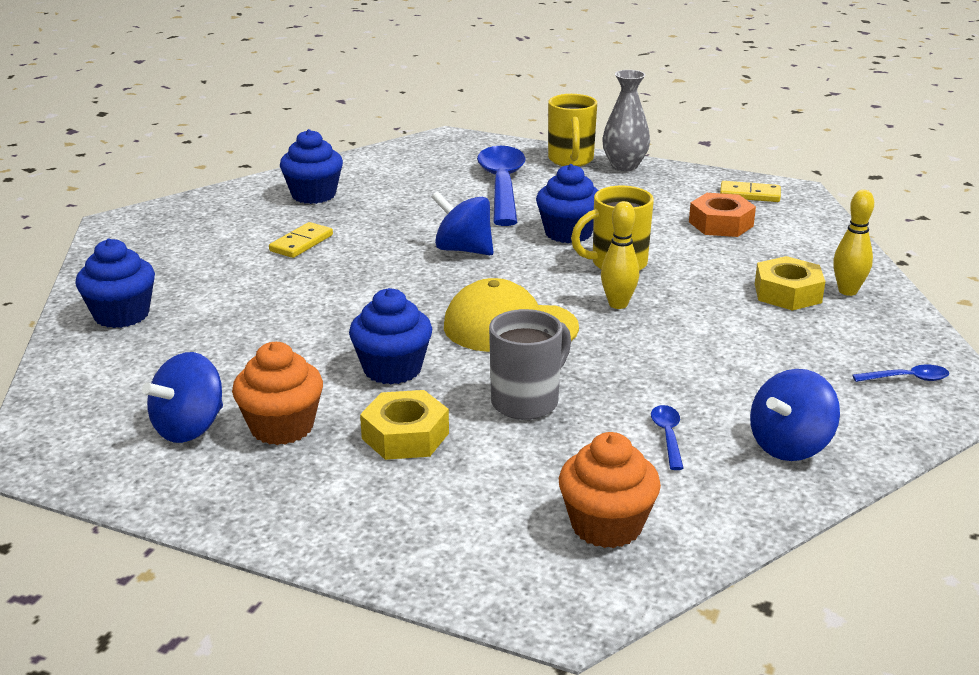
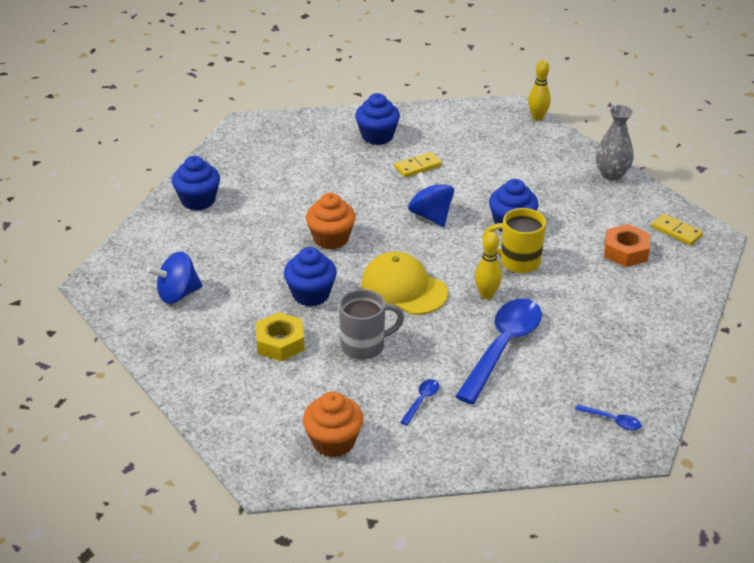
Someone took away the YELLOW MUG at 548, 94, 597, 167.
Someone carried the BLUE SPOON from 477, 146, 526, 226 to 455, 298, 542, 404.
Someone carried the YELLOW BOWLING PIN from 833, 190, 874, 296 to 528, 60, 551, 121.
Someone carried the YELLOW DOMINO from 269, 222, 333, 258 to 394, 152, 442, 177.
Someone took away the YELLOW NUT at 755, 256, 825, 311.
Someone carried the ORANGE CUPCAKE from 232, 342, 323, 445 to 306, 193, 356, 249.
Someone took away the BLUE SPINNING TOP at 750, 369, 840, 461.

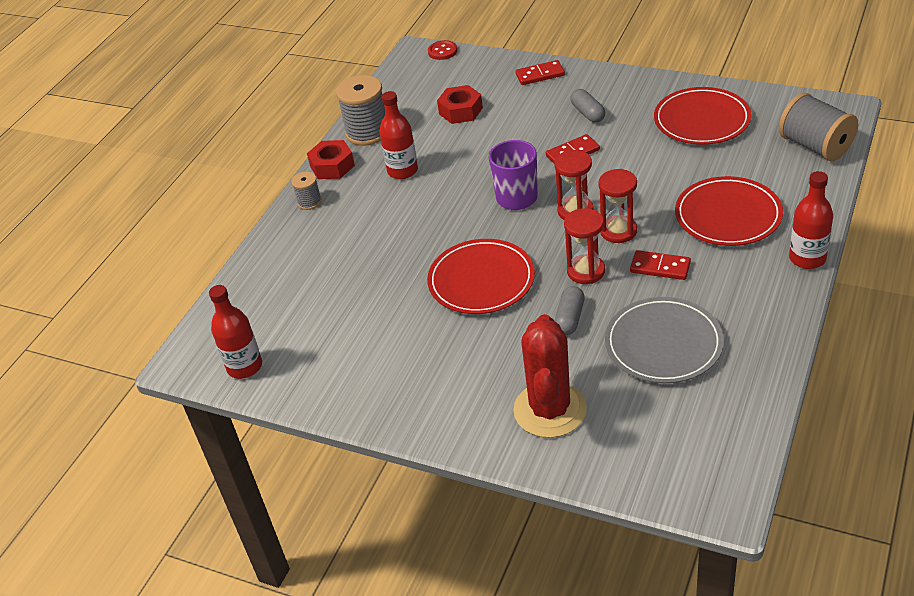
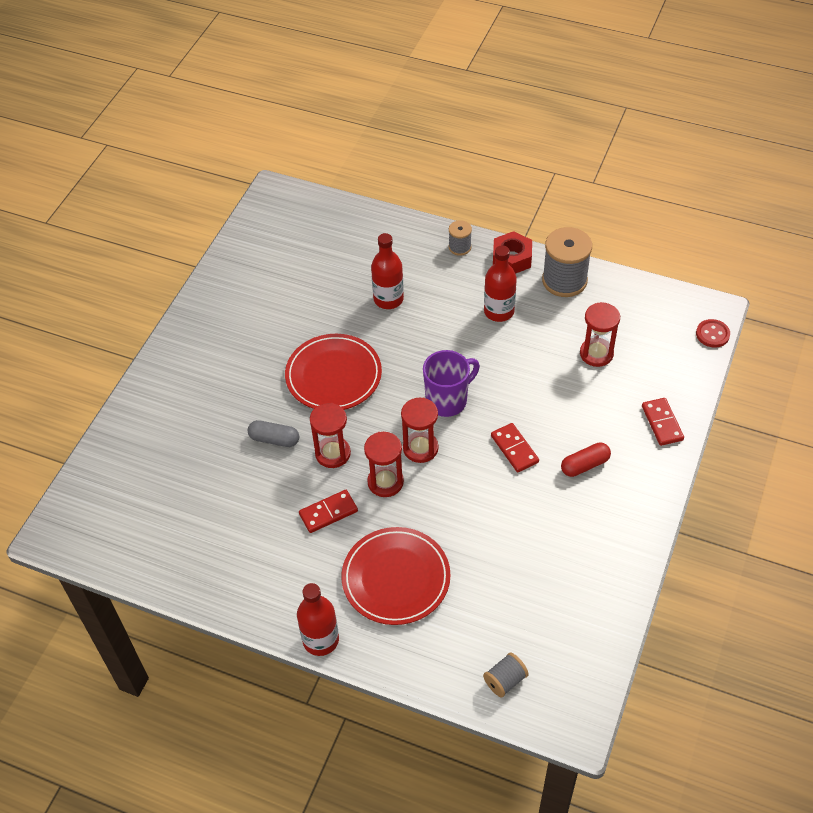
Someone swapped the RED NUT at 437, 85, 483, 124 for the RED HOURGLASS at 580, 302, 620, 367.
Someone took away the RED PLATE at 654, 87, 752, 145.
Someone repainted the GREY CAPSULE at 570, 89, 605, 123, which became the RED CAPSULE at 561, 442, 611, 477.
Someone scaled the GREY SPOOL at 779, 93, 858, 161 by 0.52.
Someone rotated the RED DOMINO at 630, 250, 691, 280 by 45 degrees clockwise.
Someone carried the RED BOTTLE from 209, 285, 262, 379 to 371, 233, 404, 309.
Someone took away the GREY PLATE at 605, 297, 724, 383.
Someone took away the RED CACTUS at 513, 314, 587, 438.

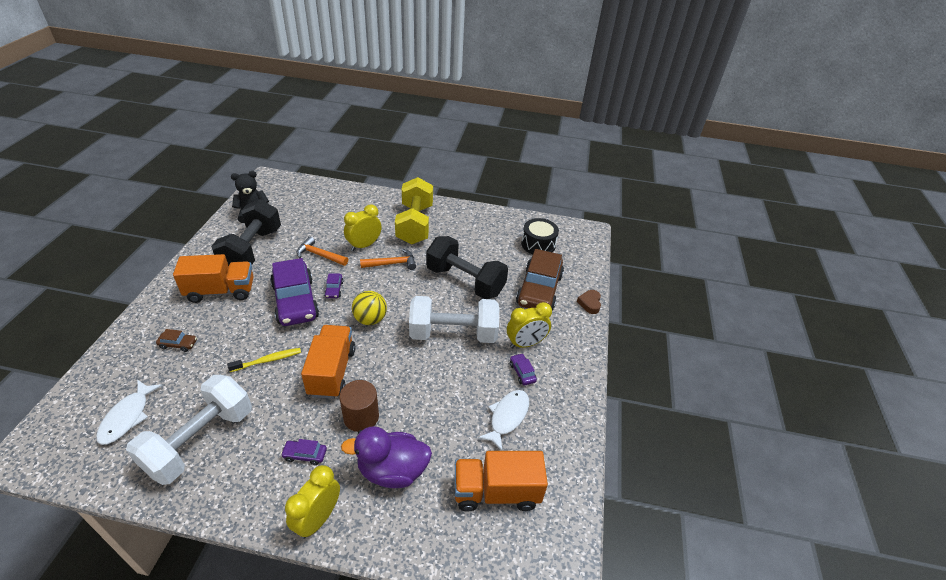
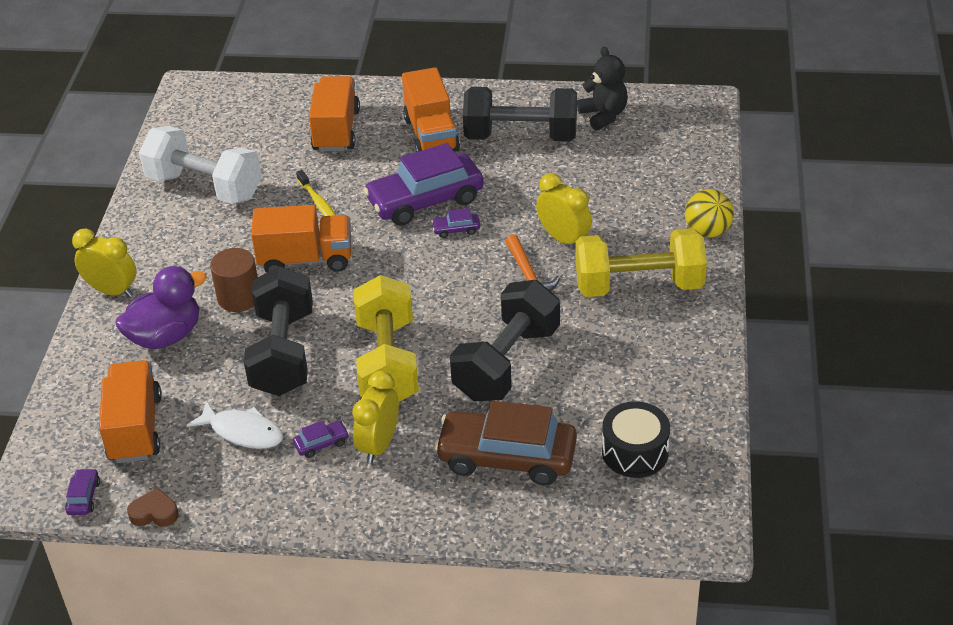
Someone took away the ORANGE HAMMER at 297, 237, 348, 266.
Someone carried the BROWN HEART from 577, 290, 601, 314 to 127, 487, 179, 527.
Someone carried the YELLOW BALL from 352, 291, 387, 325 to 685, 189, 734, 238.
Someone repainted the WHITE DUMBBELL at 409, 296, 499, 343, which became the YELLOW DUMBBELL at 353, 275, 419, 402.
Someone rotated the YELLOW CLOCK at 507, 302, 552, 348 by 45 degrees clockwise.
Someone swapped the BROWN CAR at 156, 329, 197, 352 for the ORANGE TRUCK at 309, 76, 360, 152.
Someone took away the WHITE FISH at 96, 379, 163, 445.
Someone rotated the PURPLE DUCK at 341, 426, 432, 488 by 60 degrees clockwise.
Someone carried the PURPLE CAR from 281, 439, 327, 465 to 65, 468, 100, 515.
Someone put down the BLACK DUMBBELL at 244, 266, 313, 396.

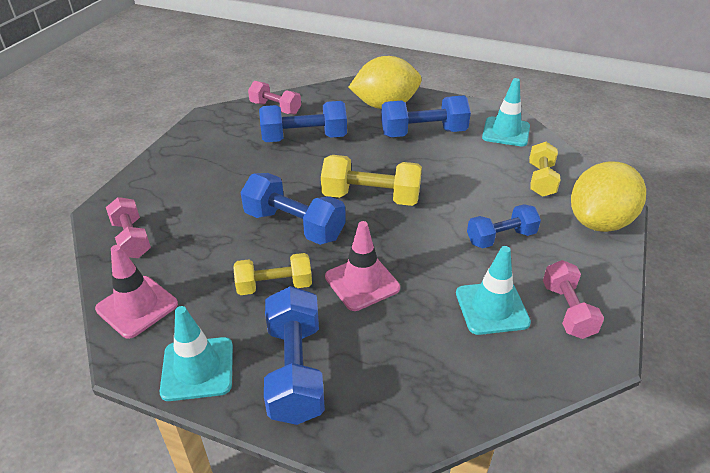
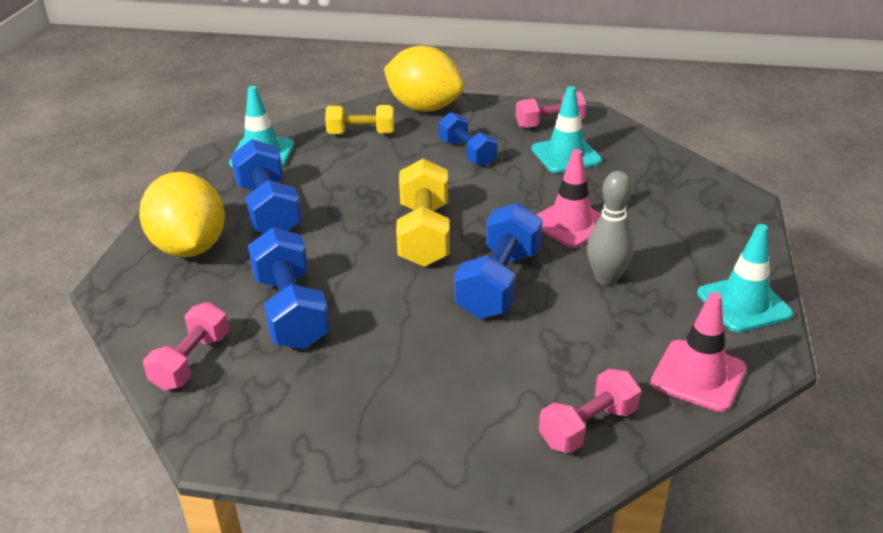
Someone swapped the YELLOW DUMBBELL at 233, 253, 312, 295 for the GREY BOWLING PIN at 587, 171, 634, 285.
Someone took away the BLUE DUMBBELL at 264, 286, 325, 425.

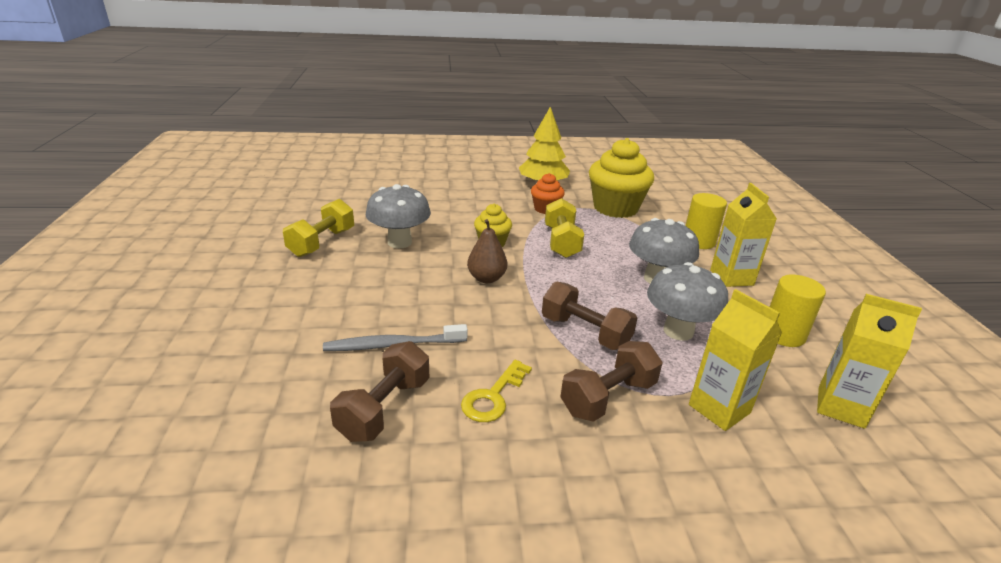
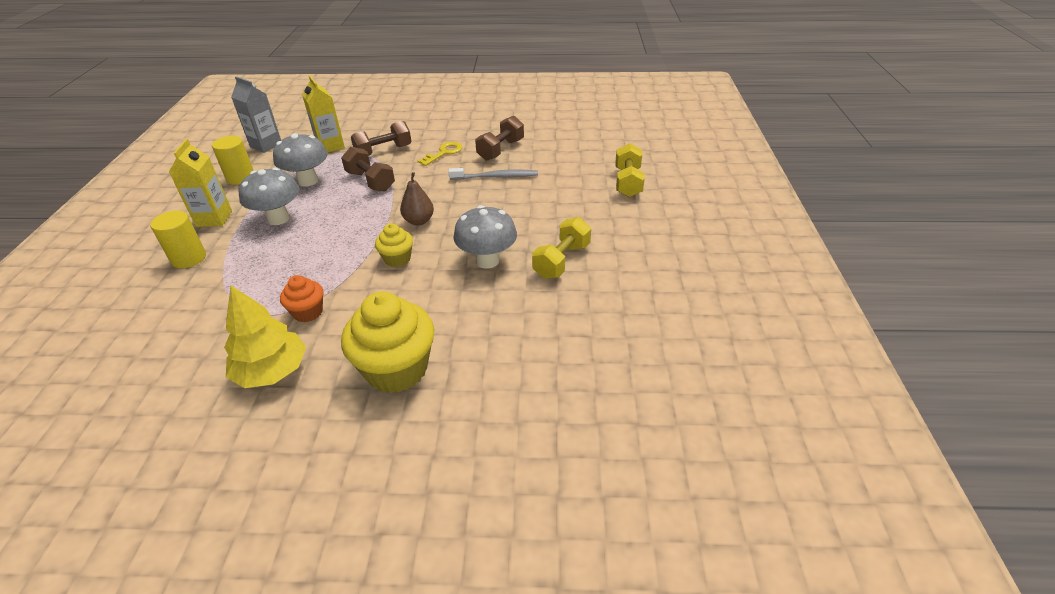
Someone carried the YELLOW CUPCAKE from 589, 138, 654, 218 to 341, 292, 434, 393.
Someone carried the YELLOW DUMBBELL from 545, 198, 584, 258 to 615, 143, 645, 197.
Someone repainted the YELLOW CARTON at 817, 294, 922, 429, which became the GREY CARTON at 231, 76, 281, 153.

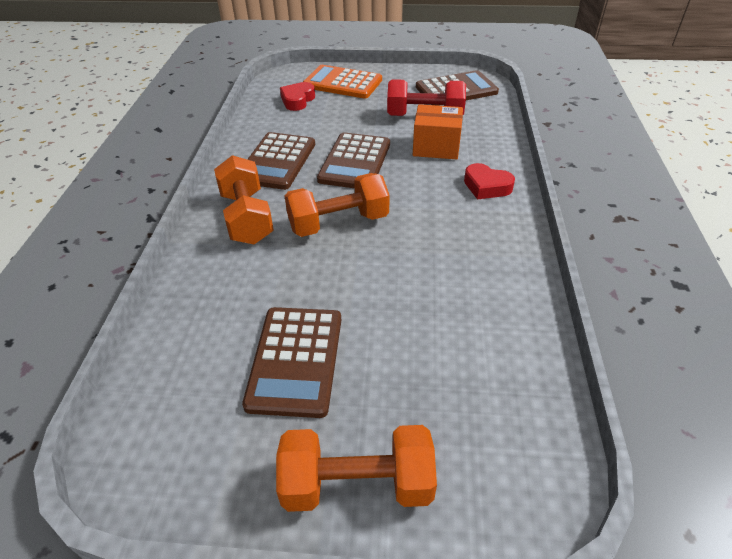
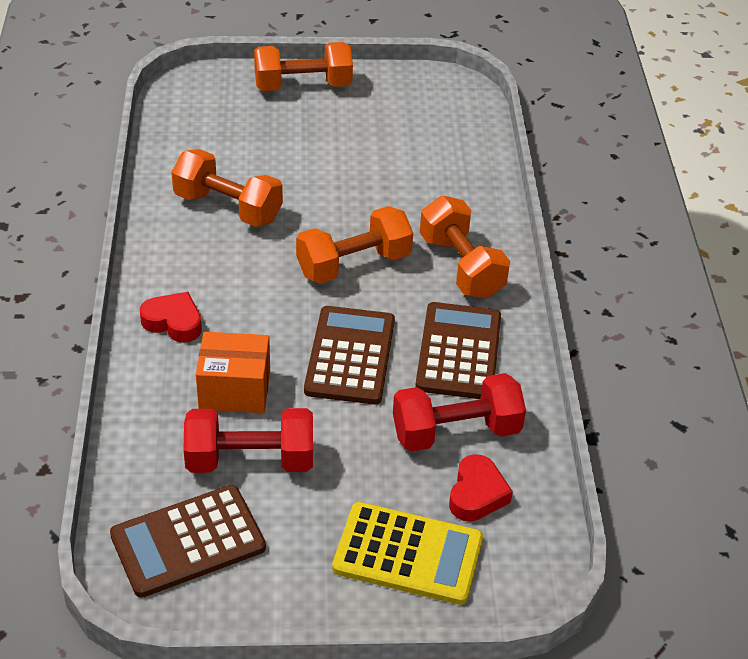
Someone repainted the ORANGE CALCULATOR at 303, 65, 382, 98, which became the YELLOW CALCULATOR at 332, 502, 483, 605.
Someone took away the BROWN CALCULATOR at 242, 307, 341, 418.
Someone put down the ORANGE DUMBBELL at 171, 149, 283, 227.
Someone put down the RED DUMBBELL at 393, 373, 526, 451.

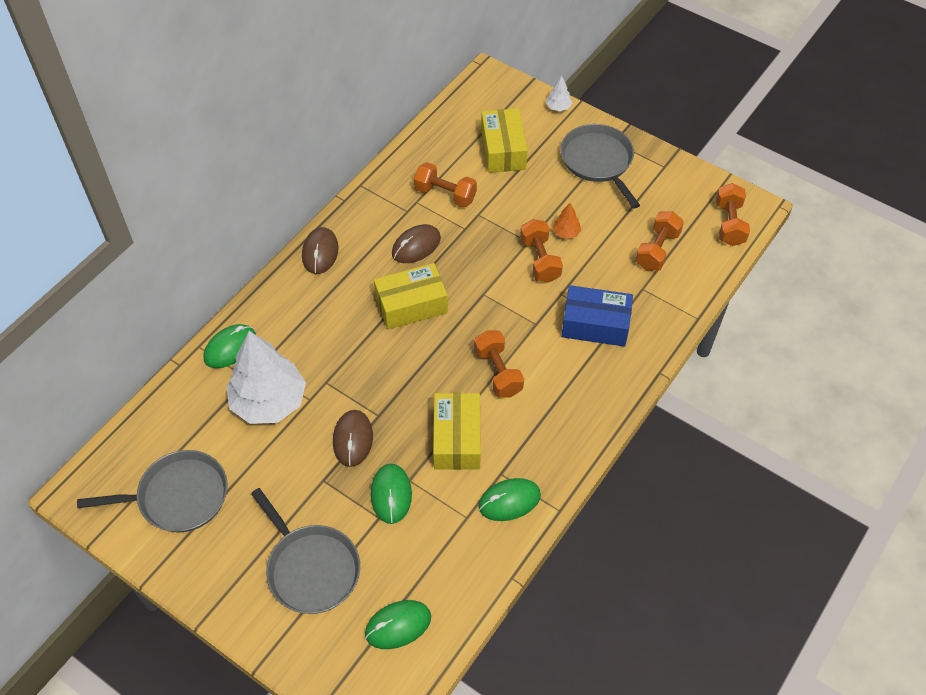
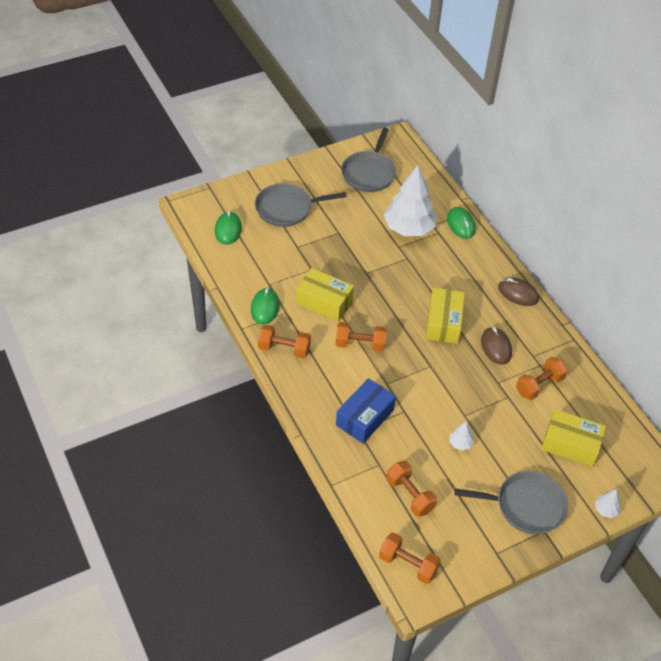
Someone repainted the ORANGE TREE at 553, 203, 581, 239, which became the WHITE TREE at 449, 422, 474, 451.
Someone carried the ORANGE DUMBBELL from 520, 219, 563, 283 to 258, 325, 311, 358.
Someone took away the BROWN MOUSE at 333, 410, 373, 467.
Someone took away the GREEN MOUSE at 371, 464, 412, 524.

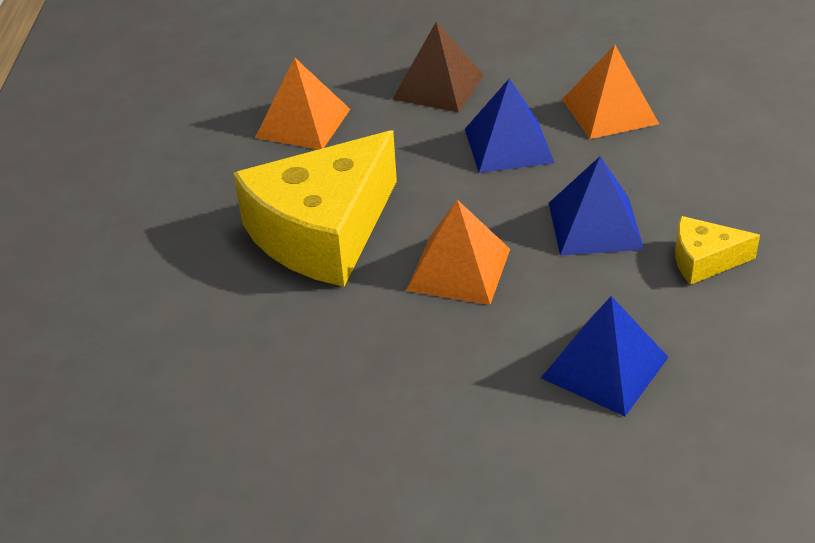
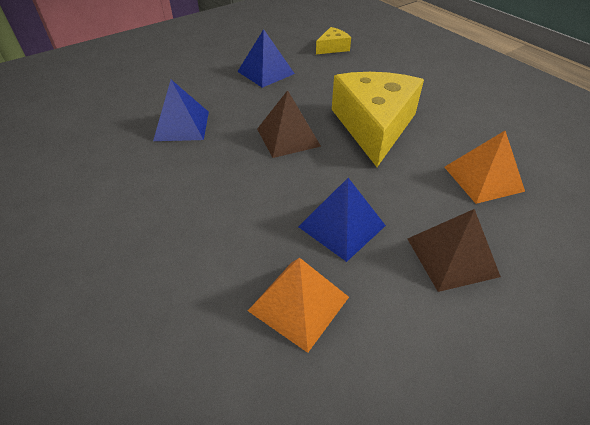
Someone carried the BLUE PYRAMID from 549, 156, 644, 256 to 237, 29, 295, 88.
Someone repainted the ORANGE PYRAMID at 406, 200, 510, 305, which became the BROWN PYRAMID at 257, 90, 321, 158.
Someone carried the YELLOW CHEESE from 675, 216, 760, 285 to 316, 27, 351, 54.

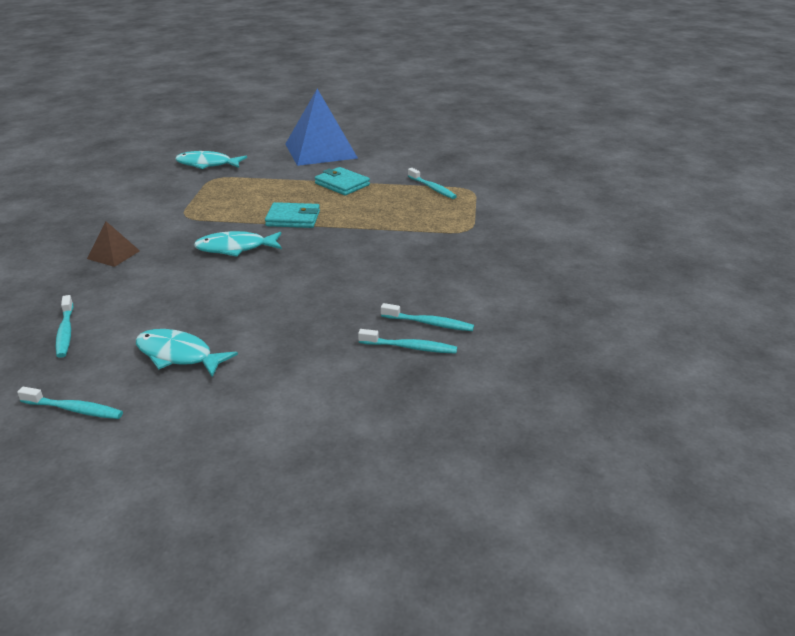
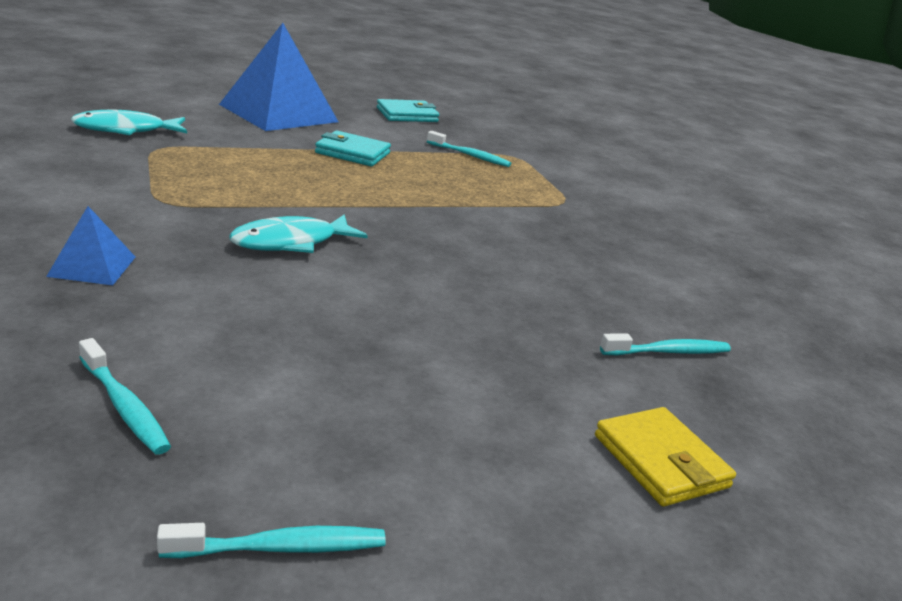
Someone carried the TURQUOISE WALLET from 265, 202, 320, 228 to 377, 99, 439, 122.
Someone repainted the BROWN PYRAMID at 87, 221, 140, 267, which became the BLUE PYRAMID at 46, 206, 135, 285.
Someone took away the TURQUOISE TOOTHBRUSH at 381, 303, 474, 331.
Someone took away the TURQUOISE FISH at 136, 329, 238, 377.
Someone put down the YELLOW WALLET at 595, 407, 736, 506.

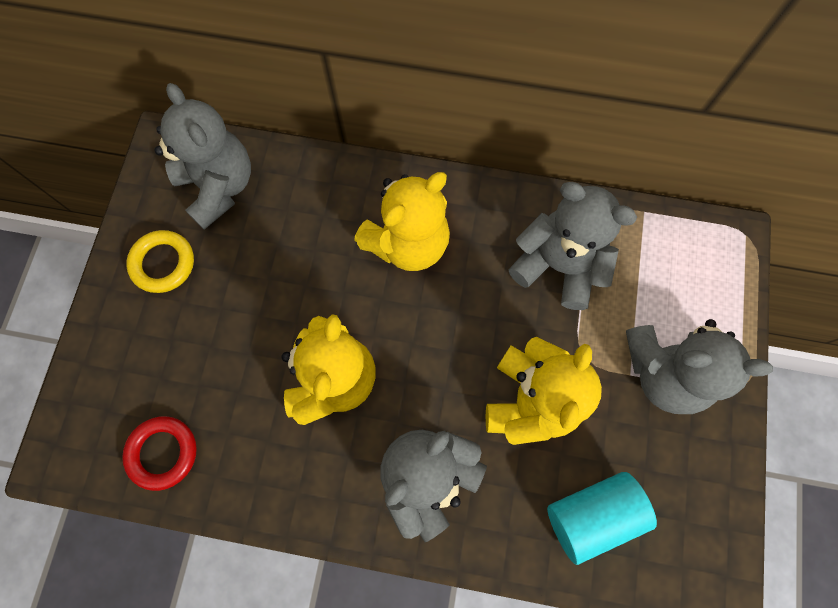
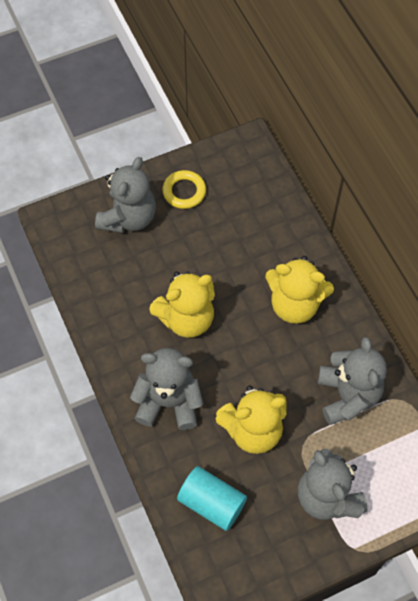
Someone carried the GREY TEDDY BEAR from 154, 83, 251, 230 to 95, 157, 156, 233.
Someone took away the RED RING at 122, 416, 197, 491.

